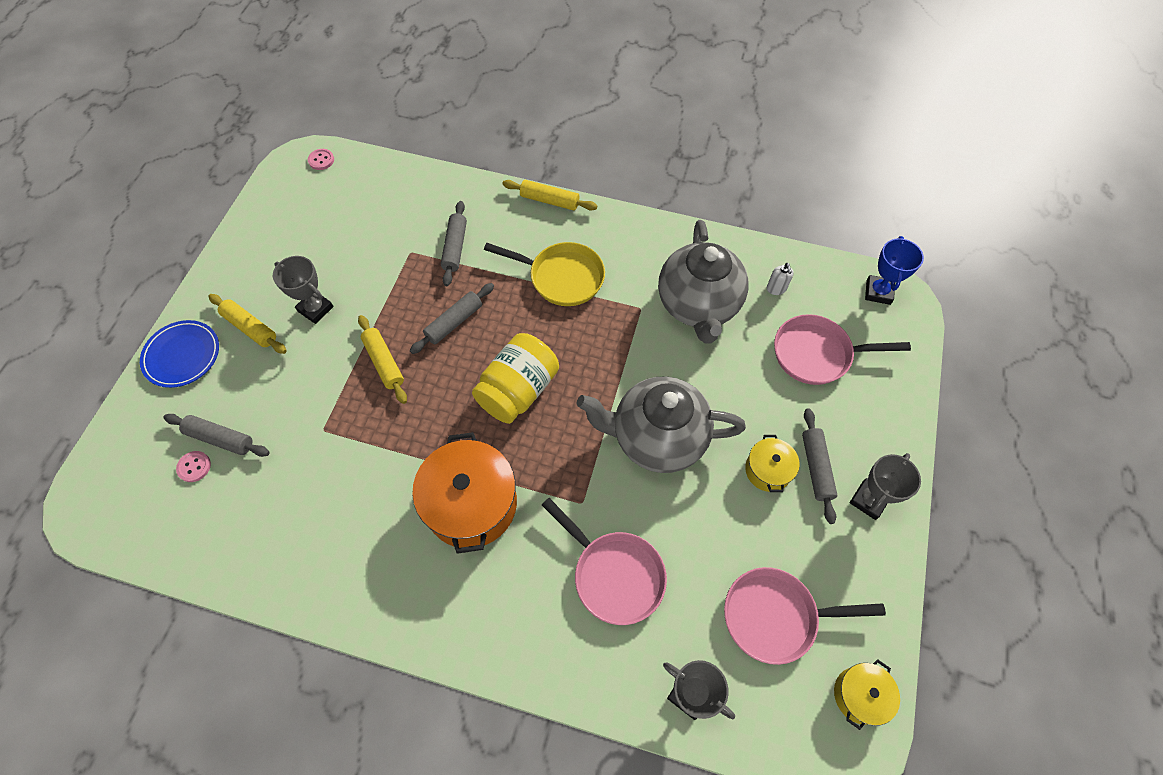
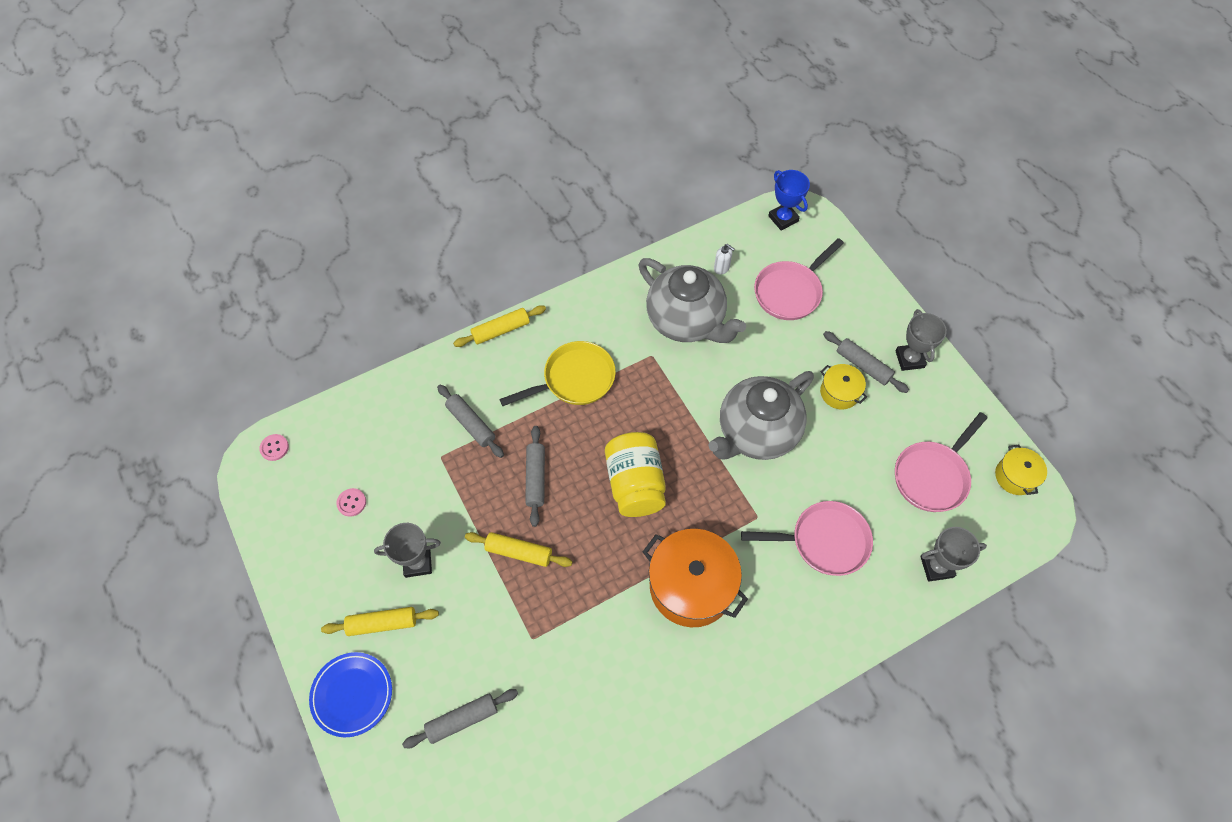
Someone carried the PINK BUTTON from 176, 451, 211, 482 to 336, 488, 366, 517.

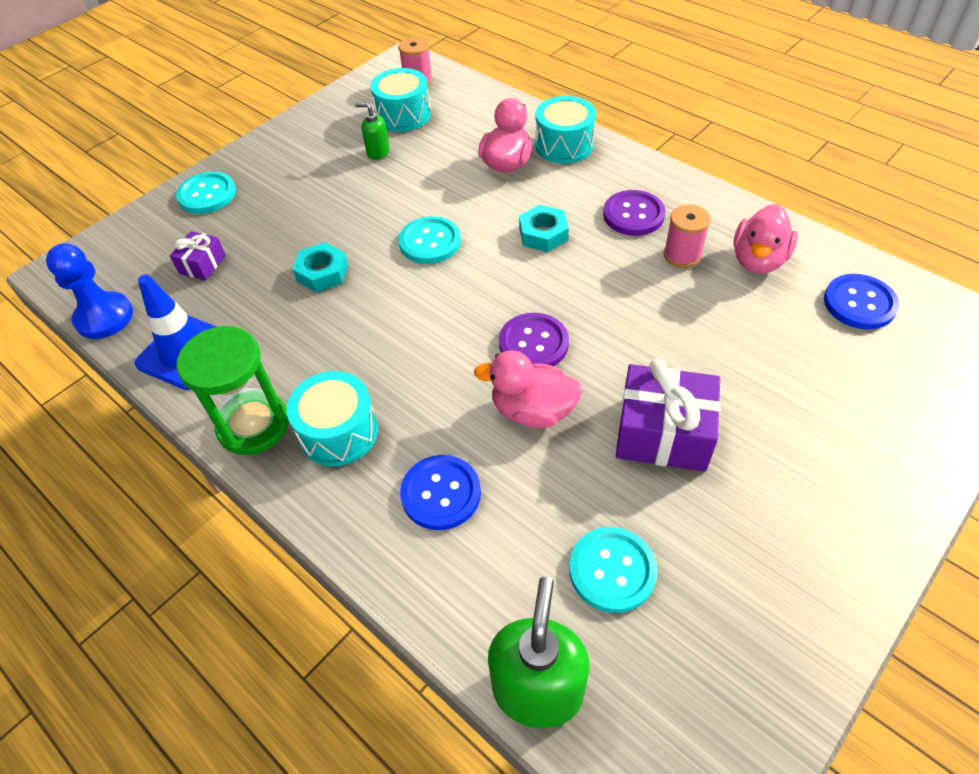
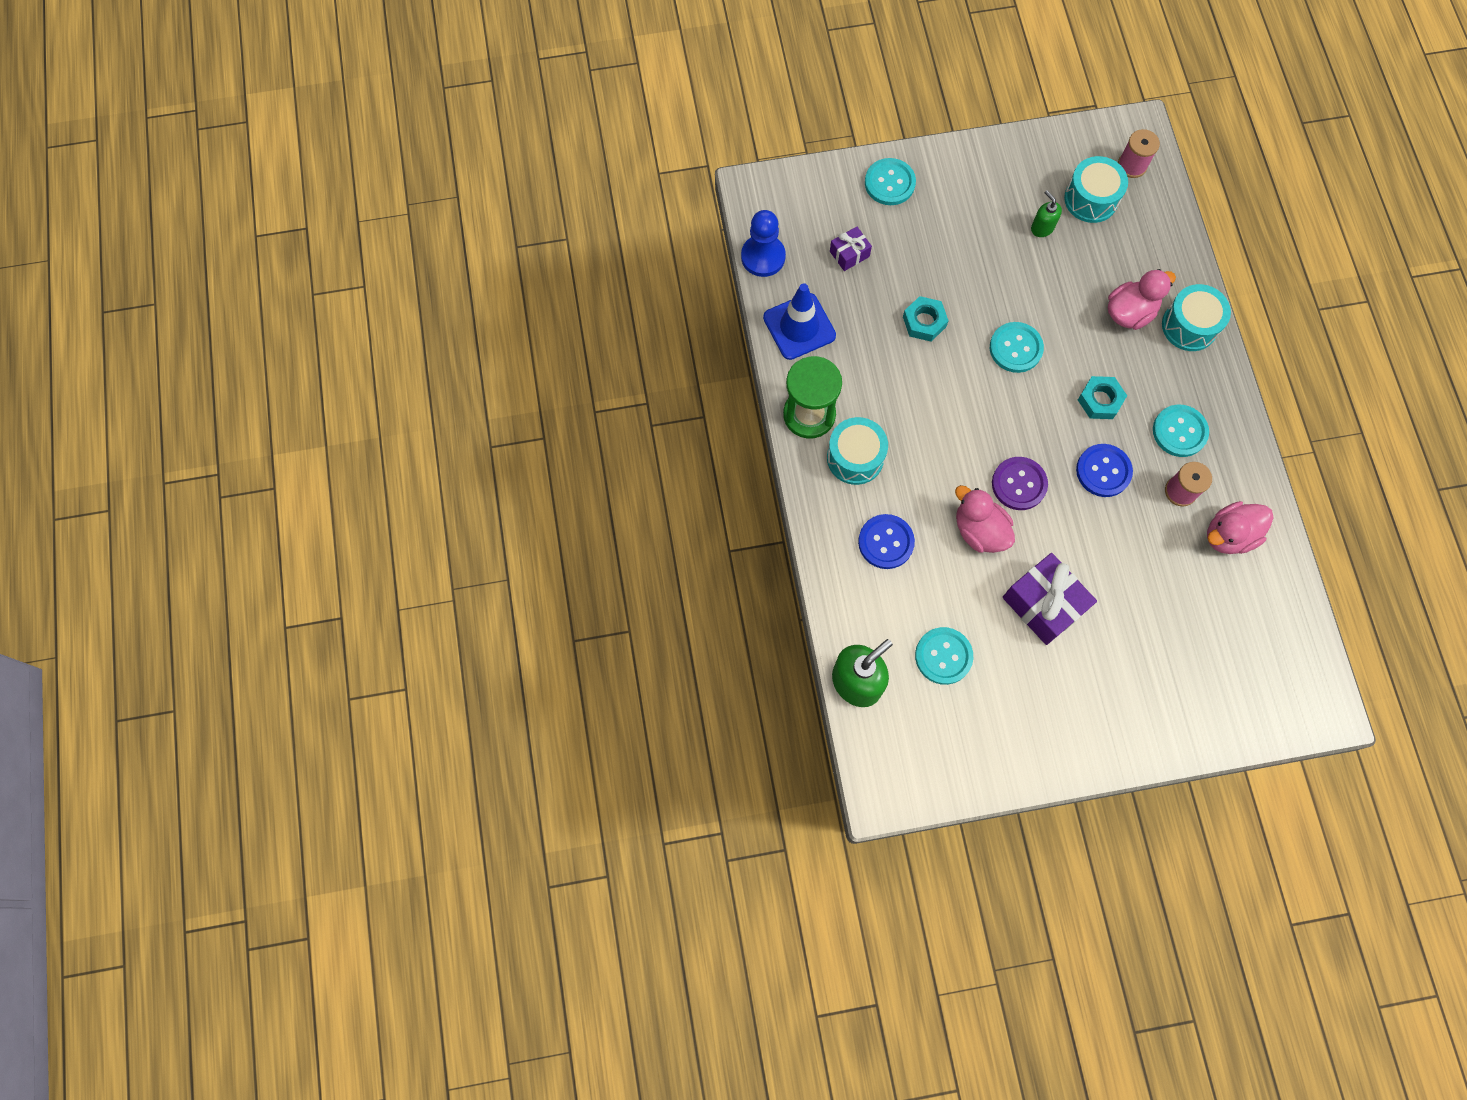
Someone repainted the PURPLE BUTTON at 603, 190, 666, 236, which became the TURQUOISE BUTTON at 1153, 405, 1209, 457.
Someone carried the BLUE BUTTON from 824, 274, 899, 329 to 1076, 444, 1133, 497.

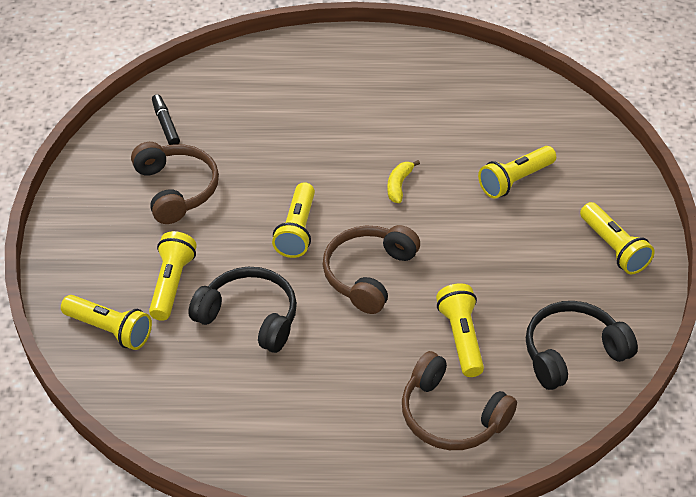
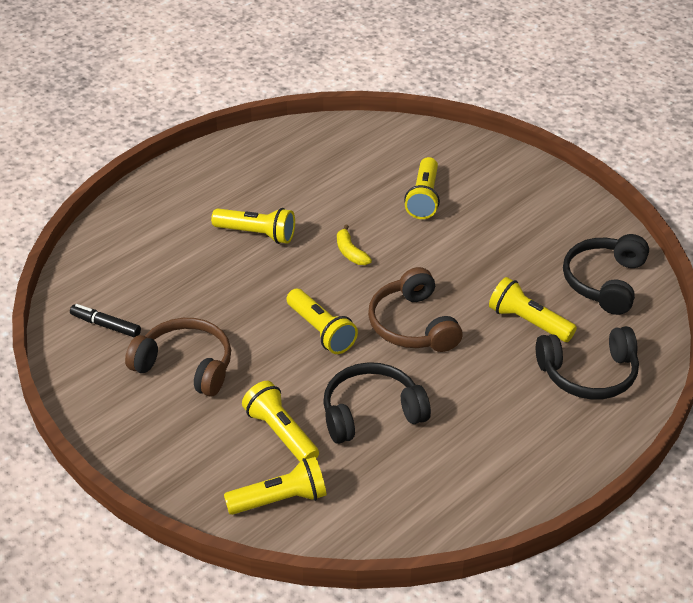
Someone carried the YELLOW FLASHLIGHT from 580, 202, 655, 275 to 211, 208, 295, 244.
Someone repainted the BROWN HEADPHONES at 402, 351, 517, 450, which became the BLACK HEADPHONES at 536, 326, 639, 400.

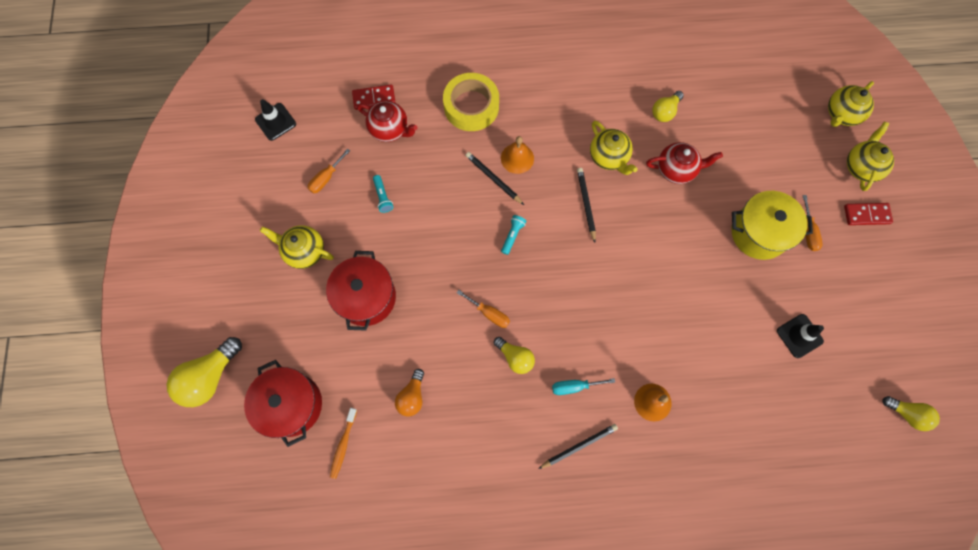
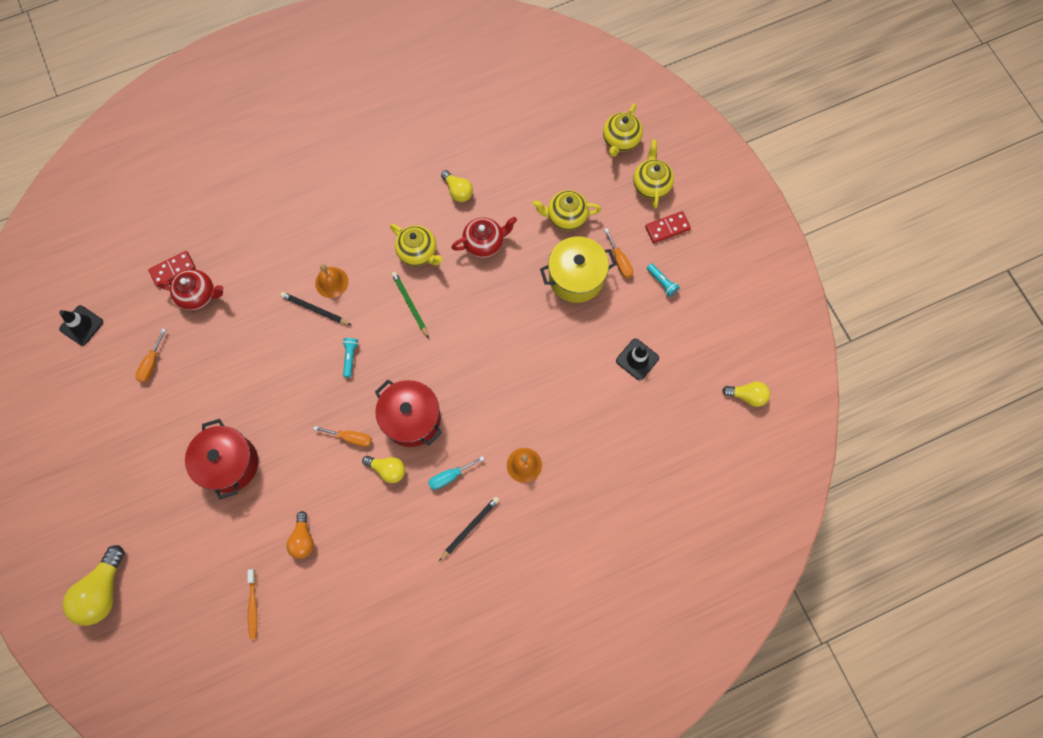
Someone took away the YELLOW TAPE at 443, 73, 499, 131.
Someone rotated the YELLOW LIGHT BULB at 652, 91, 684, 122 by 60 degrees counterclockwise.
Someone repainted the BLACK PENCIL at 577, 168, 596, 242, which became the GREEN PENCIL at 391, 272, 429, 338.
Someone carried the TURQUOISE FLASHLIGHT from 373, 175, 393, 213 to 647, 264, 680, 297.
Someone carried the YELLOW TEAPOT from 260, 225, 334, 269 to 532, 190, 601, 231.
Someone carried the RED POT from 244, 360, 322, 447 to 375, 380, 442, 447.

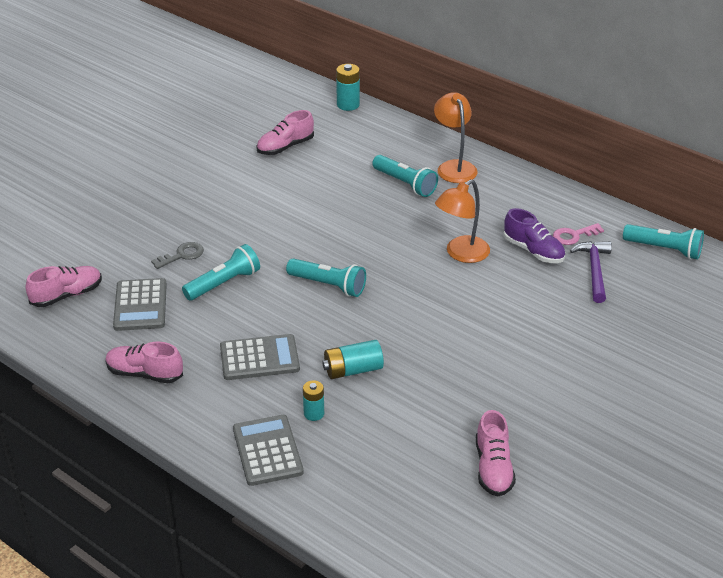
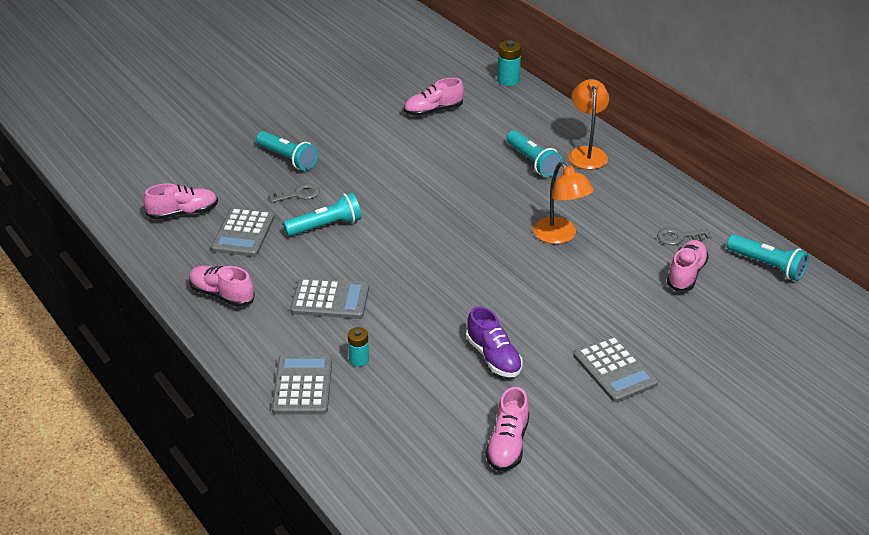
Someone rotated the ORANGE LAMP at 435, 179, 490, 263 by 90 degrees counterclockwise.
Someone carried the PURPLE SHOE from 503, 208, 565, 263 to 466, 306, 523, 377.
Someone repainted the PINK KEY at 553, 223, 604, 245, which became the GREY KEY at 657, 228, 712, 245.
Someone swapped the PURPLE HAMMER at 570, 241, 612, 303 for the PINK SHOE at 667, 240, 709, 291.
Someone carried the TURQUOISE FLASHLIGHT from 286, 258, 366, 297 to 256, 131, 318, 171.
Someone took away the TURQUOISE BATTERY at 322, 340, 384, 379.
Someone put down the GREY CALCULATOR at 573, 335, 658, 403.

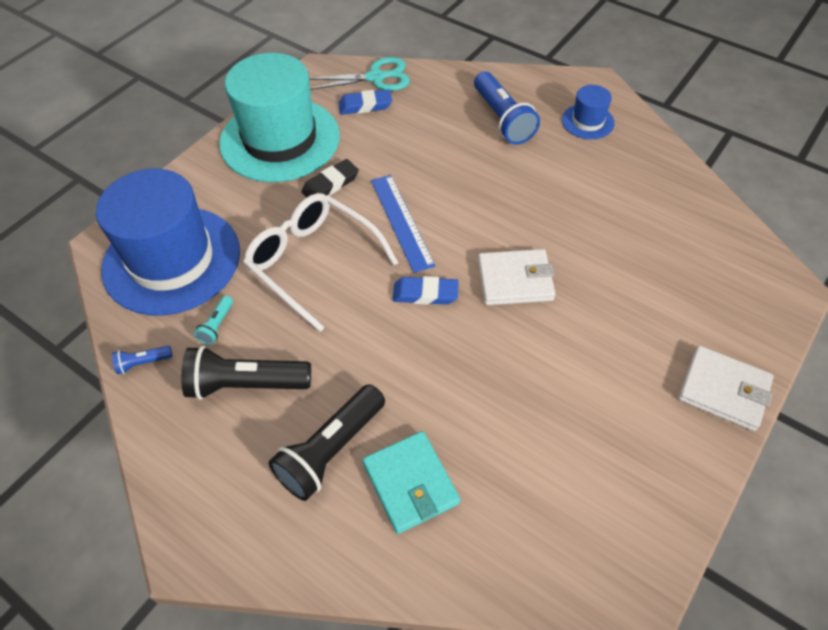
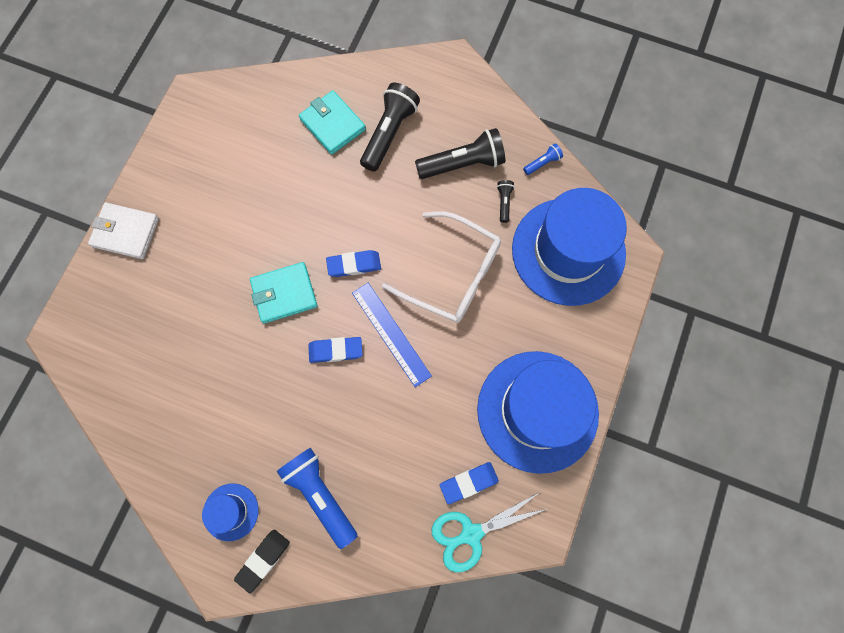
Someone repainted the TURQUOISE HAT at 219, 53, 340, 182, which became the BLUE HAT at 477, 351, 599, 474.
Someone carried the BLACK ERASER from 302, 159, 359, 197 to 234, 529, 290, 593.
Someone repainted the WHITE WALLET at 478, 249, 556, 305, which became the TURQUOISE WALLET at 250, 262, 318, 324.
Someone repainted the TURQUOISE FLASHLIGHT at 194, 296, 233, 345, which became the BLACK FLASHLIGHT at 497, 180, 514, 223.
Someone put down the BLUE ERASER at 308, 337, 363, 363.

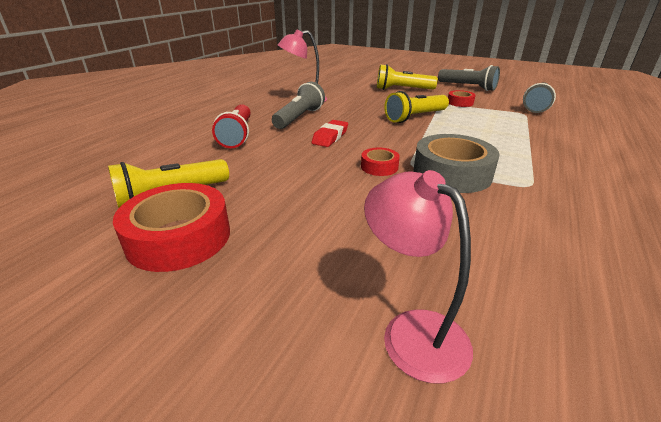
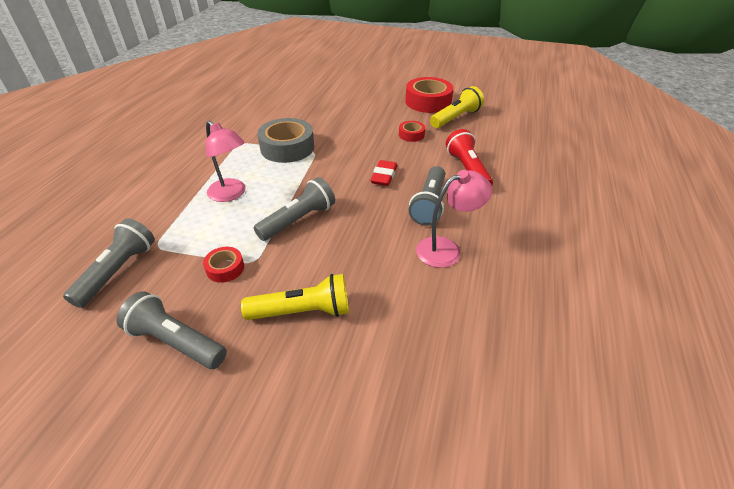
Someone repainted the YELLOW FLASHLIGHT at 384, 91, 449, 123, which became the GREY FLASHLIGHT at 254, 177, 335, 241.
Someone carried the RED TAPE from 361, 148, 400, 176 to 399, 121, 425, 142.
Someone carried the PINK LAMP from 364, 170, 473, 384 to 206, 120, 245, 202.

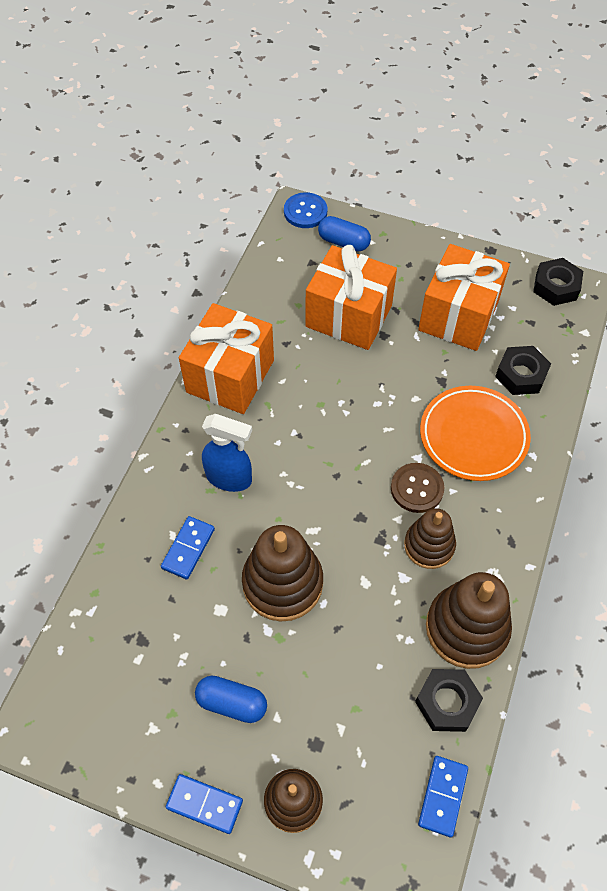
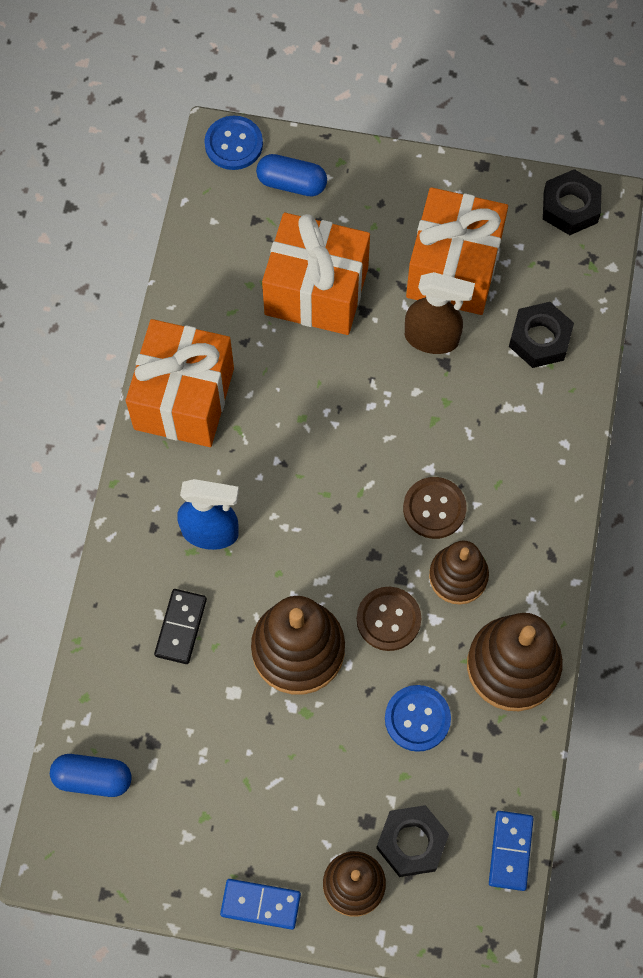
Someone took away the ORANGE PLATE at 420, 386, 531, 481.
Someone repainted the BLUE DOMINO at 161, 516, 215, 579, which became the BLACK DOMINO at 154, 589, 207, 664.
Someone carried the BLACK NUT from 415, 669, 483, 732 to 376, 805, 449, 877.
Someone carried the BLUE CAPSULE from 195, 676, 267, 723 to 50, 754, 132, 797.
Someone put down the BROWN SPRAY BOTTLE at 405, 272, 475, 354.
Someone put down the BROWN BUTTON at 357, 587, 421, 651.
Someone put down the BLUE BUTTON at 385, 685, 451, 752.

